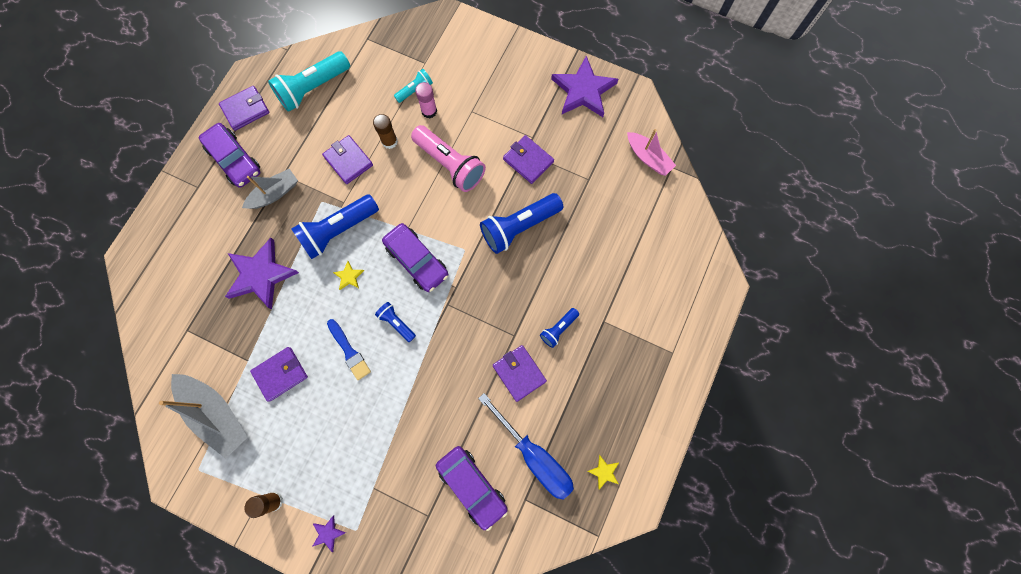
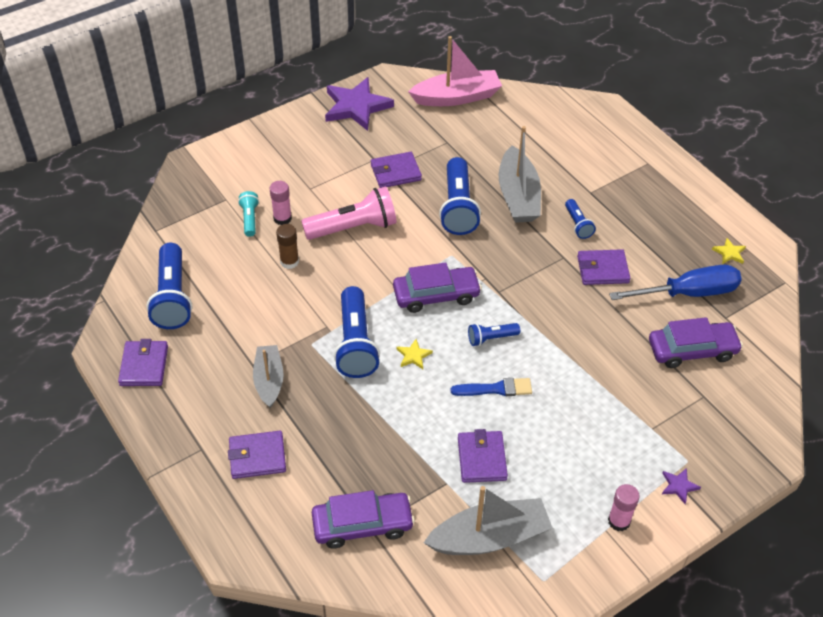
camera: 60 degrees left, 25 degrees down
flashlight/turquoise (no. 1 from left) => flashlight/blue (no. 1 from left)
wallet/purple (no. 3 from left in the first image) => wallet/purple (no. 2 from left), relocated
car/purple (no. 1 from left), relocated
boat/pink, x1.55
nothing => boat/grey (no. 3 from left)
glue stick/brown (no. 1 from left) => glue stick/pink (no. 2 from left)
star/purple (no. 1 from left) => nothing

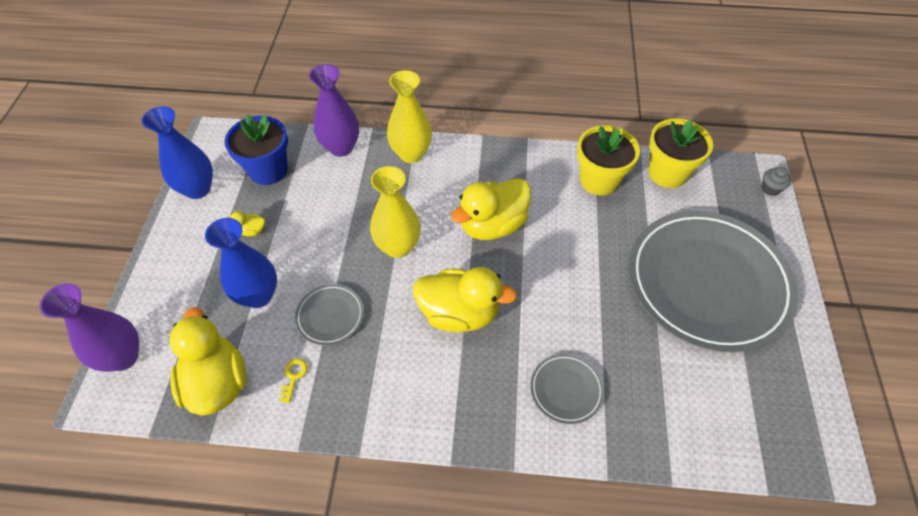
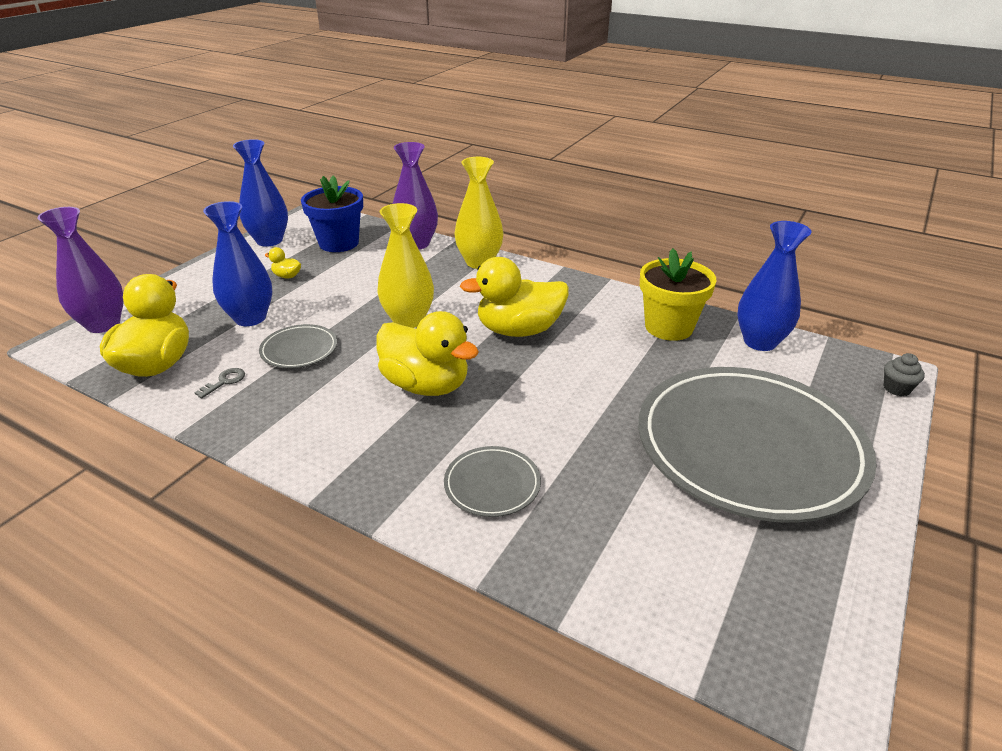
camera: 25 degrees right, 20 degrees down
key/yellow => key/grey
flower pot/yellow (no. 2 from left) => vase/blue (no. 3 from left)

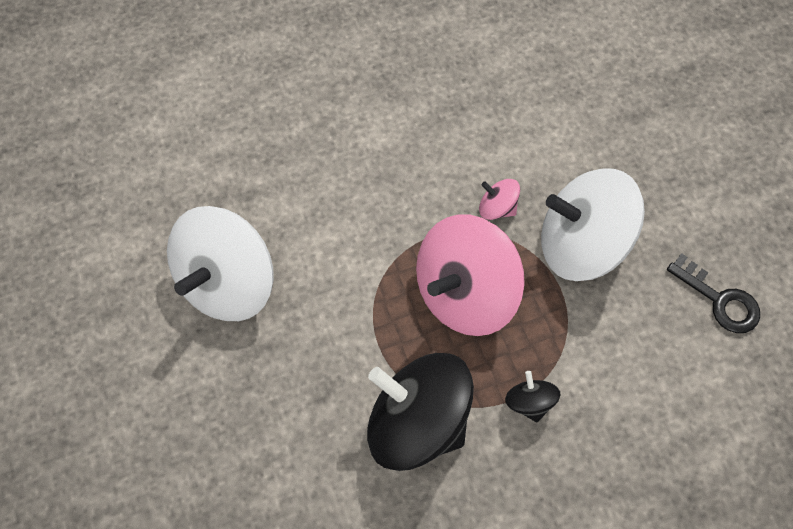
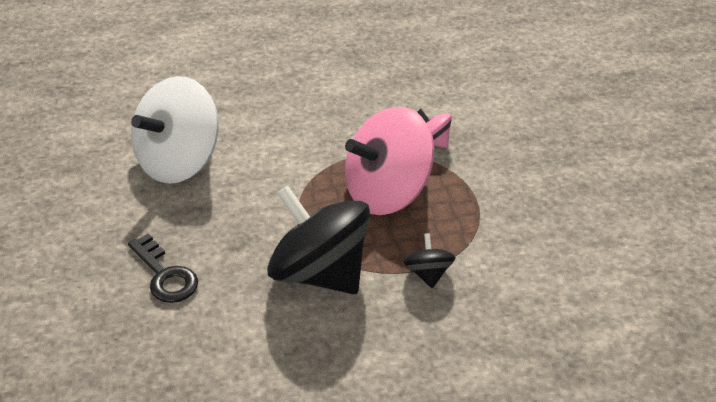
camera: 10 degrees right, 25 degrees down
key/black, relocated
spinning top/white (no. 2 from left) => nothing

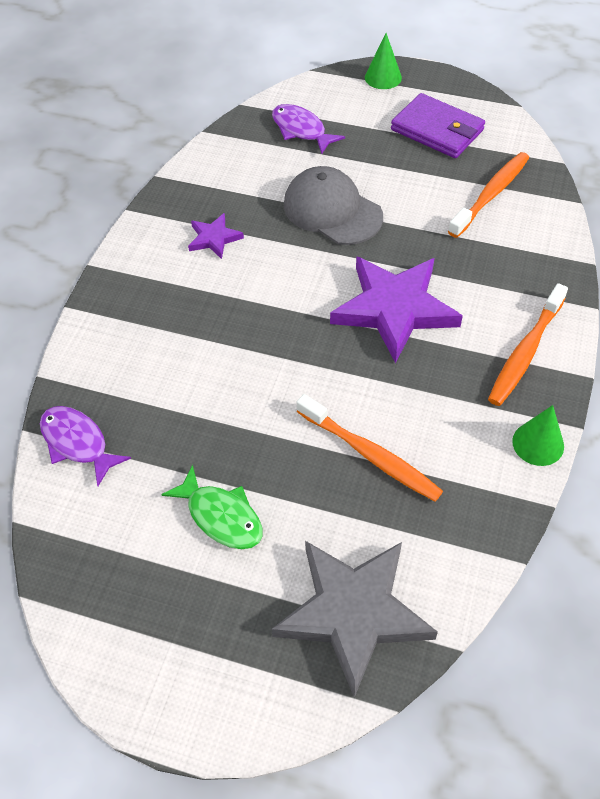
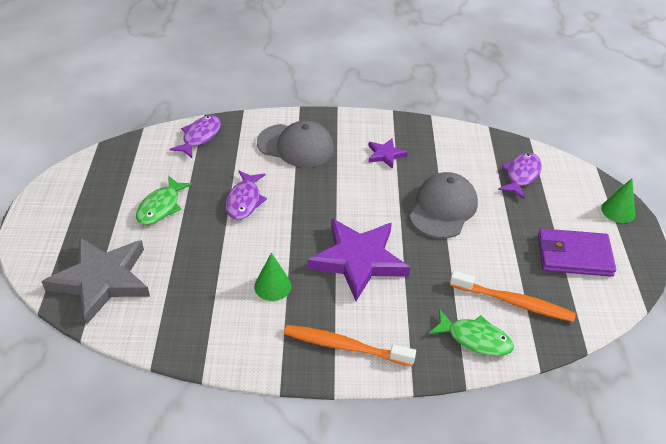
camera: 70 degrees right, 10 degrees down
nothing => fish/purple (no. 2 from left)
cone/green (no. 2 from left in the first image) => cone/green (no. 1 from left), relocated
nothing => cap/grey (no. 1 from left)
nothing => fish/green (no. 2 from left)
wallet/purple, 75 degrees clockwise
toothbrush/orange (no. 1 from left) => nothing

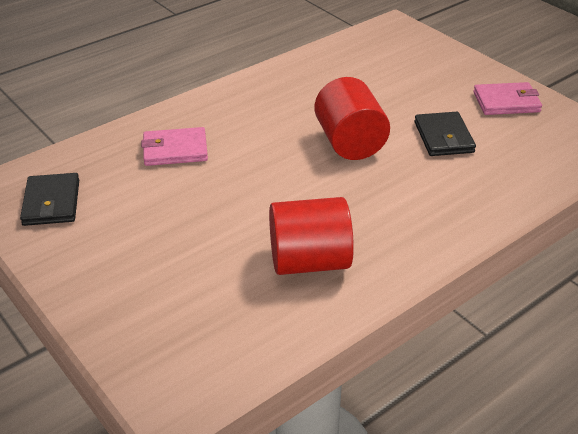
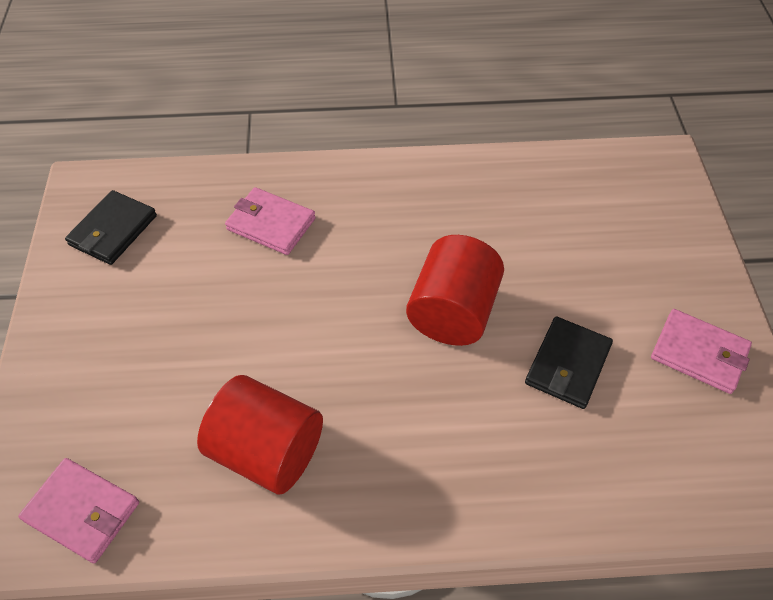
camera: 35 degrees right, 15 degrees up
nothing => wallet/pink (no. 1 from left)

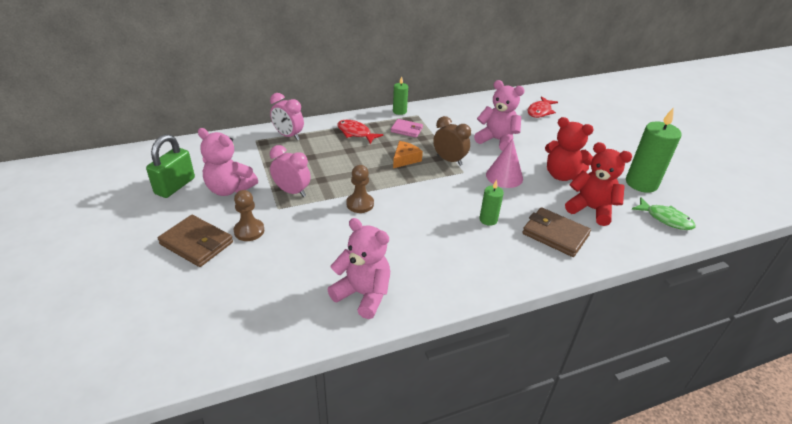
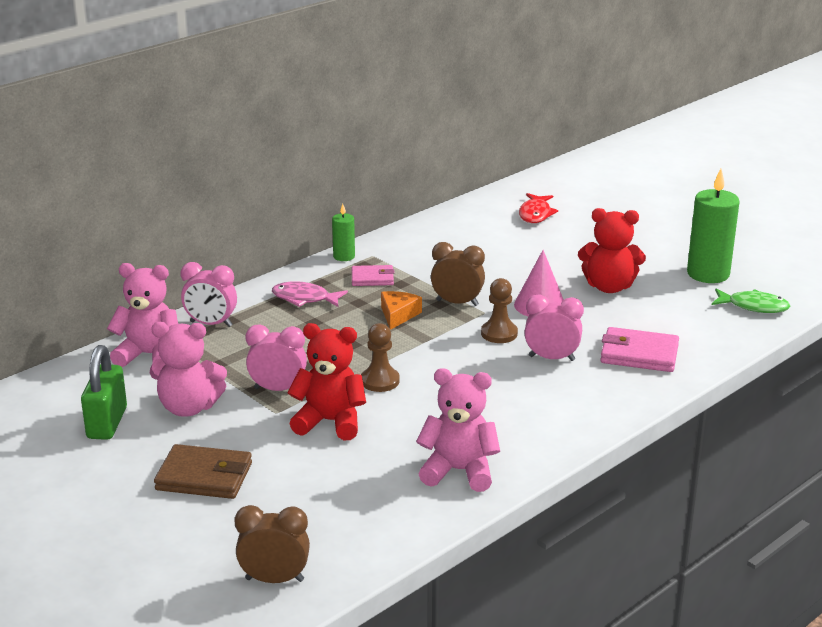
camera: 20 degrees left, 10 degrees down
teddy bear/pink (no. 3 from left in the first image) => teddy bear/pink (no. 1 from left), relocated
nothing => clock/brown (no. 1 from left)
fish/red (no. 1 from left) => fish/pink
teddy bear/red (no. 2 from left in the first image) => teddy bear/red (no. 1 from left), relocated
pawn/brown (no. 1 from left in the first image) => pawn/brown (no. 2 from left), relocated
candle/green (no. 2 from left) => clock/pink (no. 3 from left)
wallet/brown (no. 2 from left) => wallet/pink (no. 2 from left)

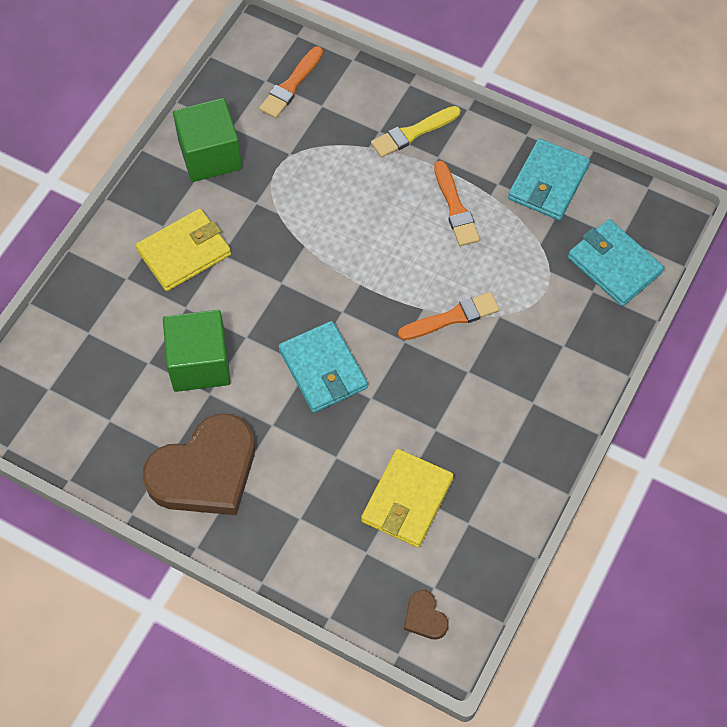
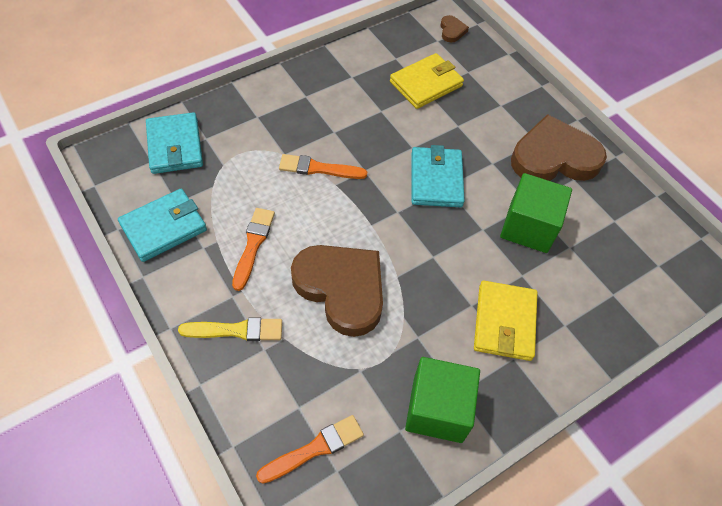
camera: 155 degrees left, 5 degrees down
nothing => heart/brown (no. 1 from left)
wallet/yellow (no. 1 from left in the first image) => wallet/yellow (no. 2 from left), 75 degrees counterclockwise

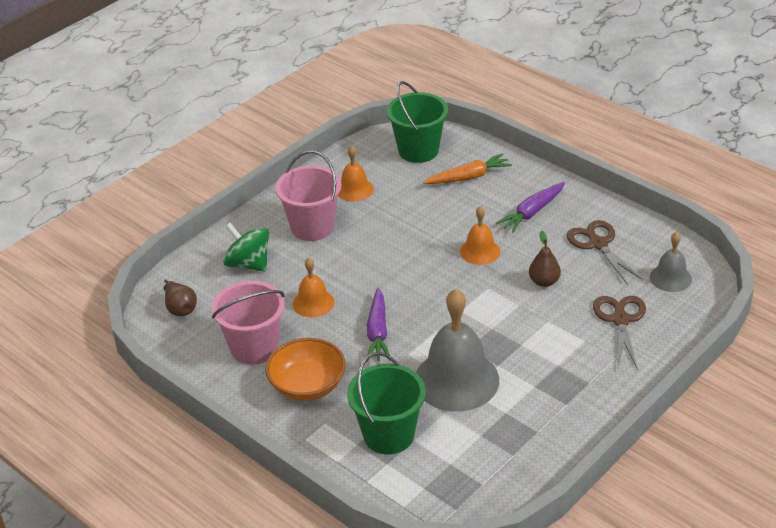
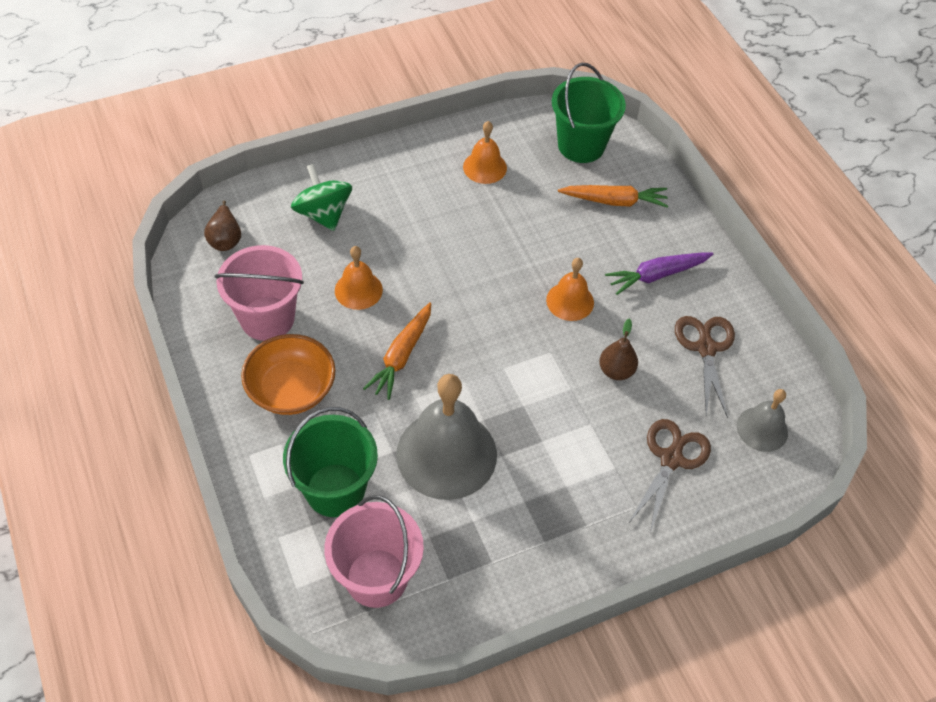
camera: 20 degrees right, 15 degrees up
bucket/pink (no. 2 from left), relocated
carrot/purple (no. 1 from left) => carrot/orange (no. 1 from left)

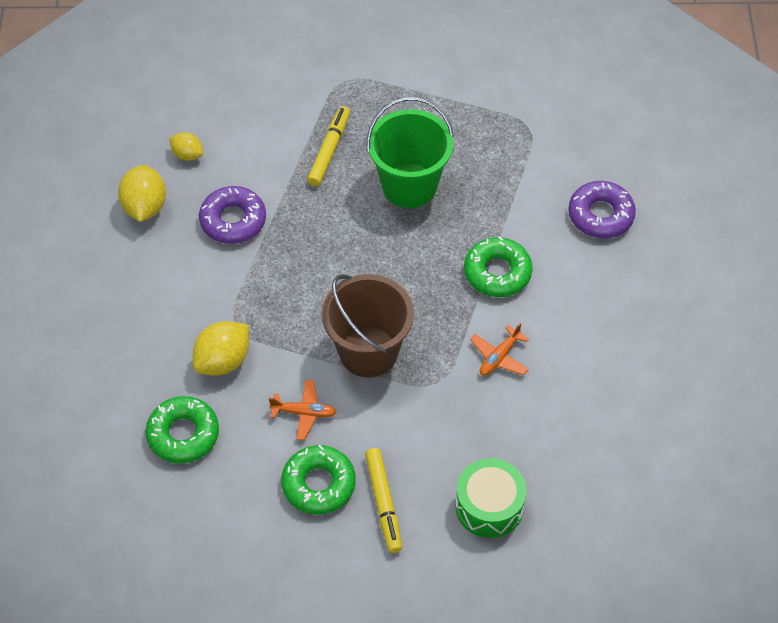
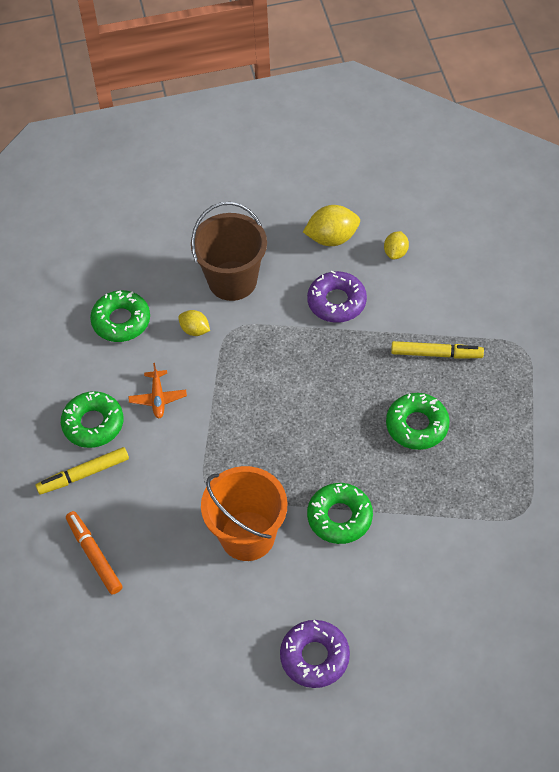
camera: 80 degrees right, 0 degrees up
drum/green => marker/orange
lemon/yellow (no. 3 from left in the first image) => lemon/yellow (no. 1 from left), x0.60
bucket/brown, relocated
plane/orange (no. 2 from left) => bucket/orange
donut/purple (no. 2 from left in the first image) => donut/purple (no. 1 from left), relocated
bucket/green => donut/green (no. 4 from left)

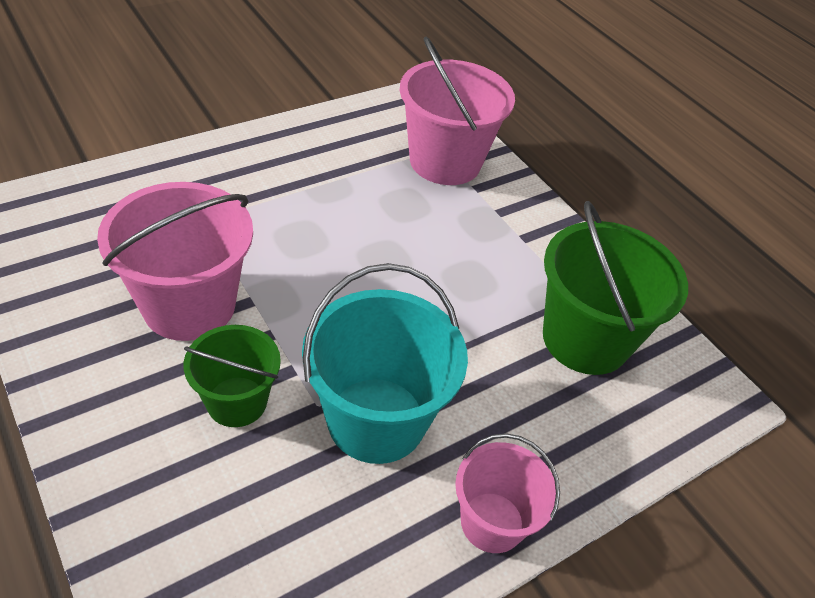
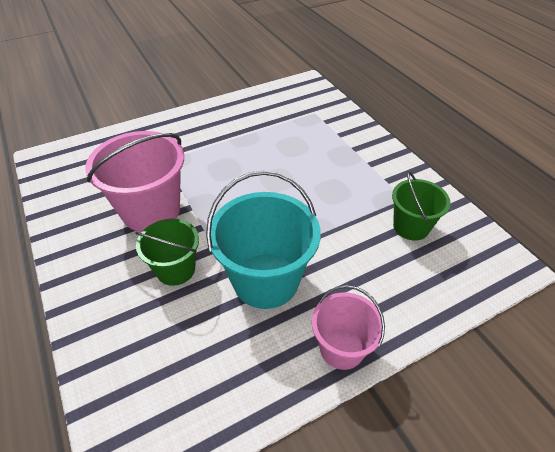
camera: 10 degrees right, 0 degrees up
bucket/green (no. 2 from left), x0.60
bucket/pink (no. 2 from left) => nothing

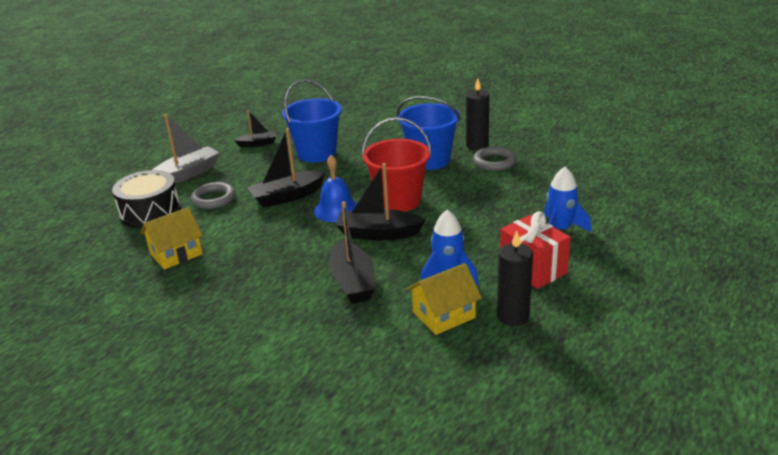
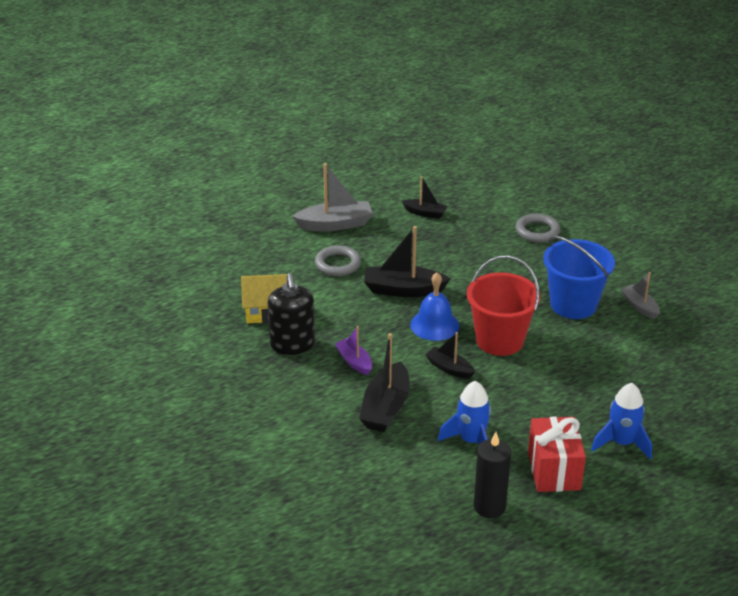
camera: 30 degrees right, 5 degrees up
nothing => soap dispenser/black
nothing => boat/purple
boat/black (no. 4 from left), x0.59
ring/grey (no. 2 from left), relocated
candle/black (no. 1 from left) => boat/grey (no. 2 from left)
drum/black => nothing
bucket/blue (no. 1 from left) => nothing
house/yellow (no. 2 from left) => nothing

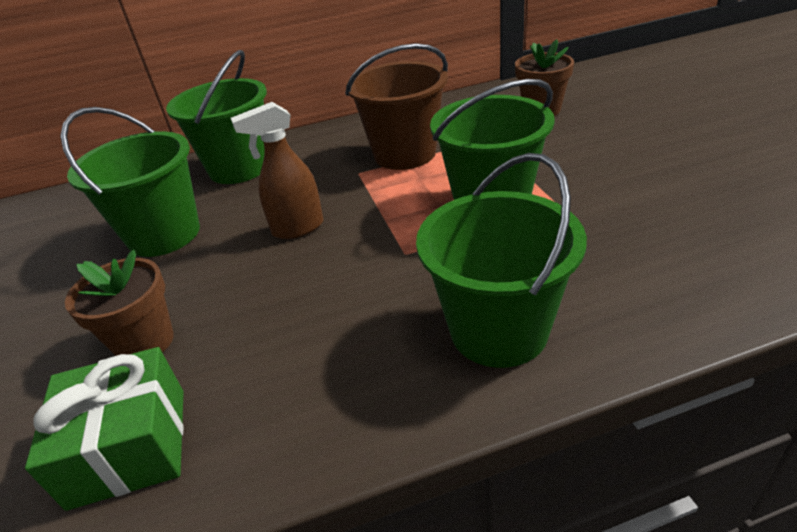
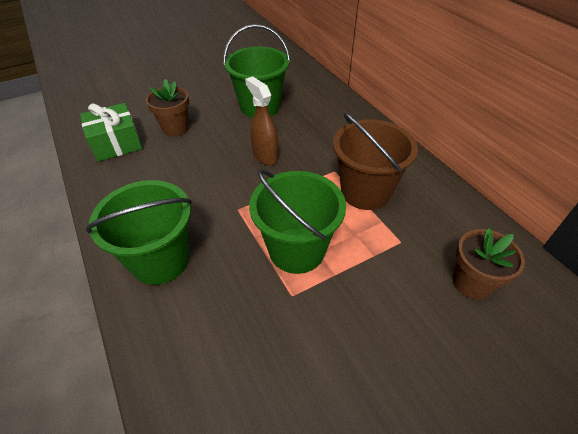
camera: 75 degrees right, 10 degrees up
bucket/green (no. 2 from left) => nothing

